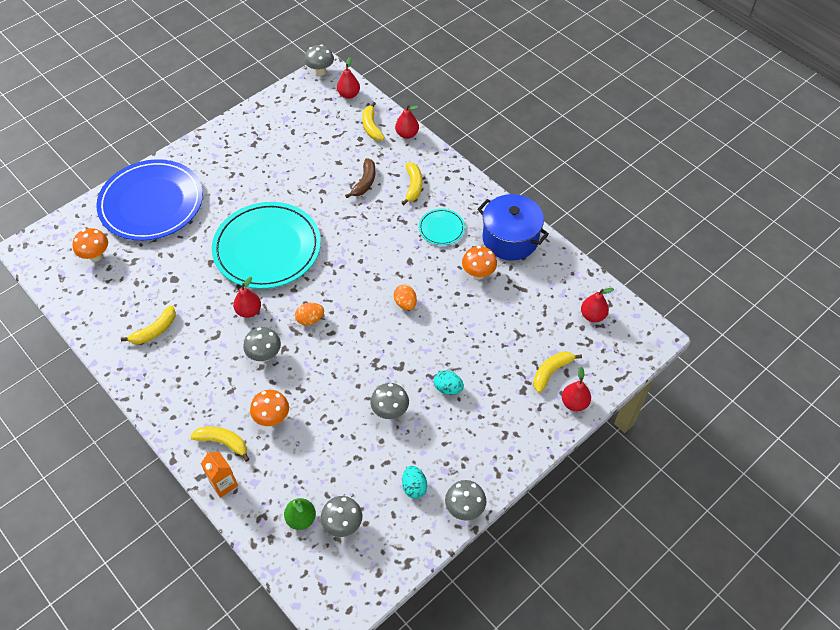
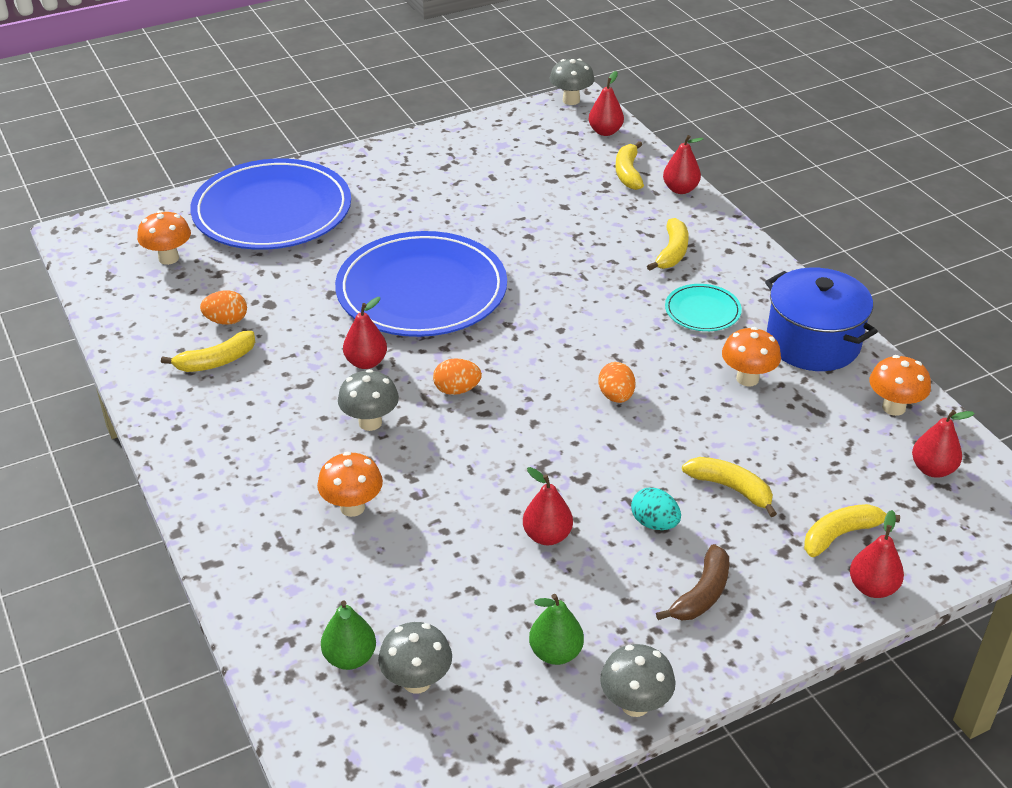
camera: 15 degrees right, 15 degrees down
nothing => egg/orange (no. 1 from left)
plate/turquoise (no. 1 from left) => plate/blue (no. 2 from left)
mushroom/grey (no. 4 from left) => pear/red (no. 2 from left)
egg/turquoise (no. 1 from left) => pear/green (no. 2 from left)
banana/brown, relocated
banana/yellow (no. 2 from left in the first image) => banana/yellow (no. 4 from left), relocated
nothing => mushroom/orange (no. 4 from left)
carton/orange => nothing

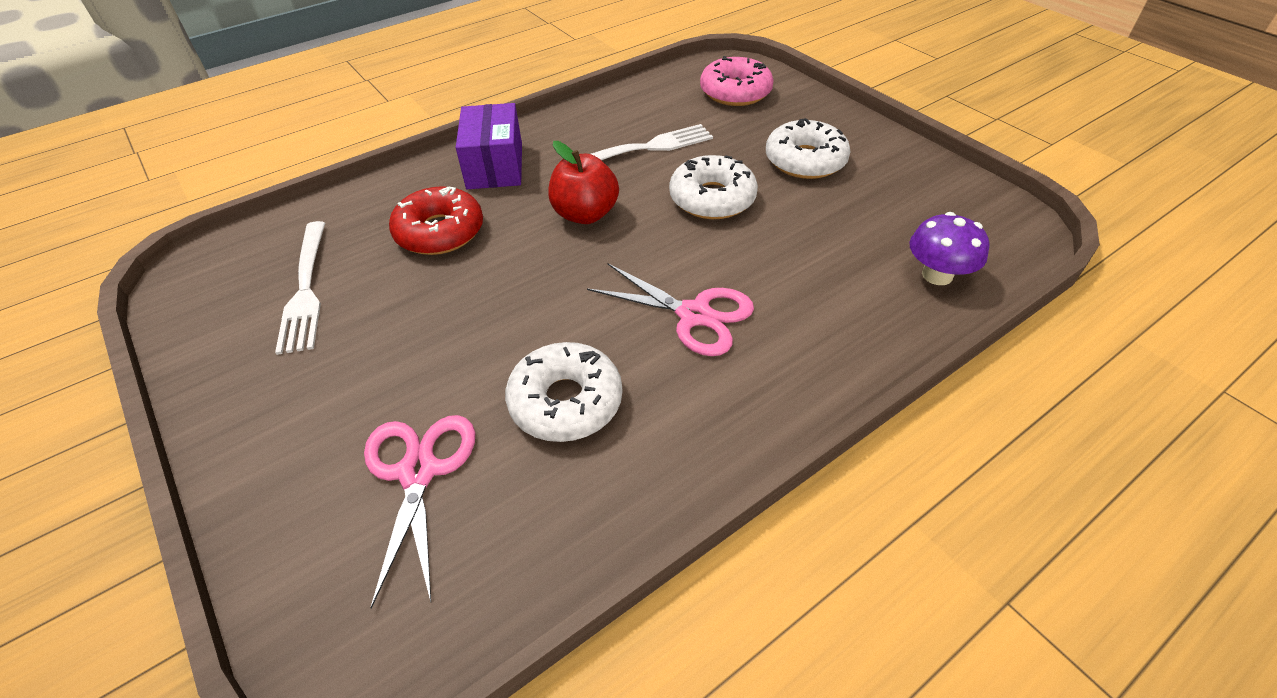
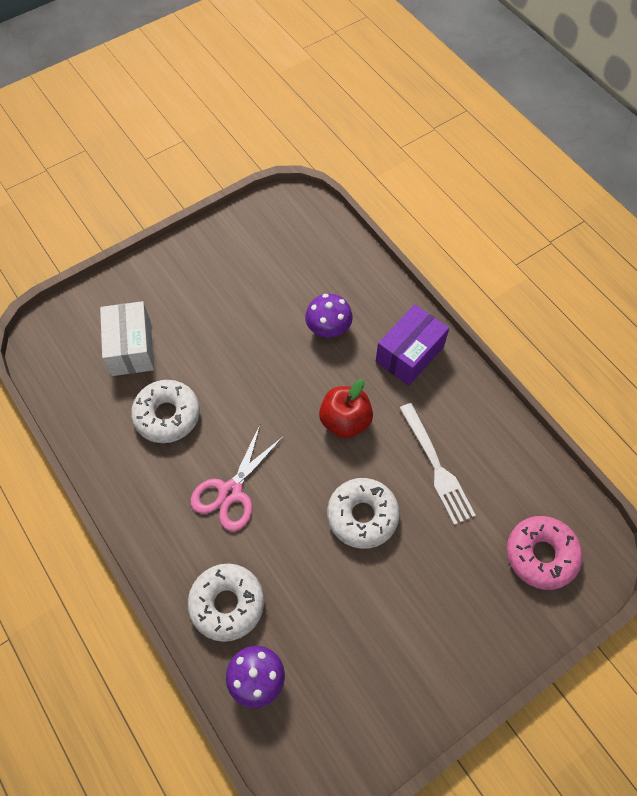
camera: 90 degrees right, 15 degrees up
scissors/pink (no. 1 from left) => box/white
donut/white (no. 3 from left in the first image) => donut/white (no. 2 from left), relocated
donut/red => mushroom/purple (no. 2 from left)
box/purple, 45 degrees counterclockwise
fork/white (no. 1 from left) => nothing

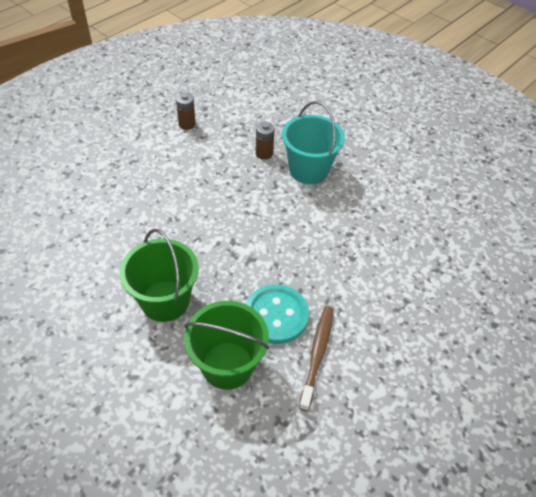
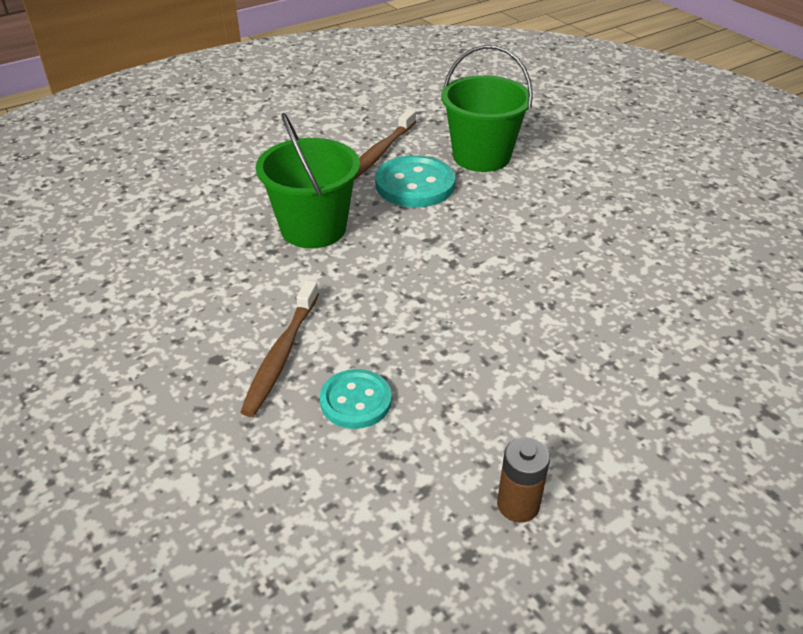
camera: 165 degrees left, 10 degrees down
bucket/turquoise => toothbrush/brown (no. 1 from left)
bucket/green (no. 1 from left), relocated
battery/brown (no. 2 from left) => button/turquoise (no. 1 from left)

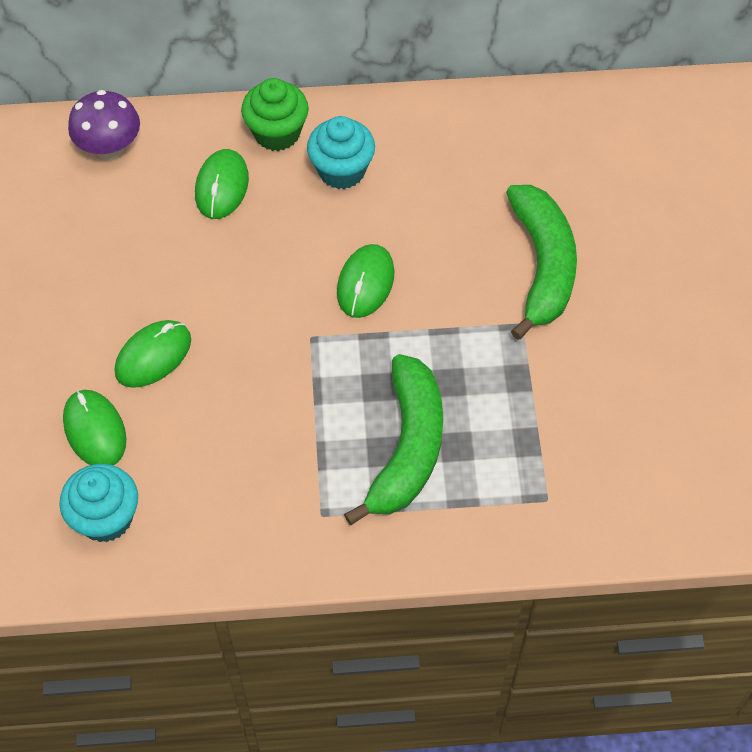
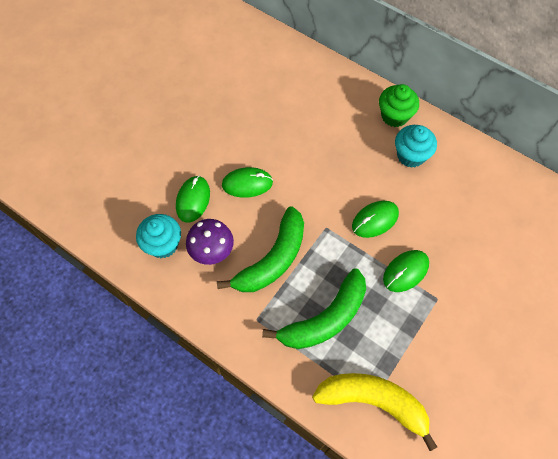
camera: 40 degrees right, 5 degrees up
mushroom/purple, relocated
banana/green (no. 2 from left in the first image) => banana/green (no. 1 from left), relocated
nothing => banana/yellow
mouse/green (no. 3 from left in the first image) => mouse/green (no. 4 from left), relocated

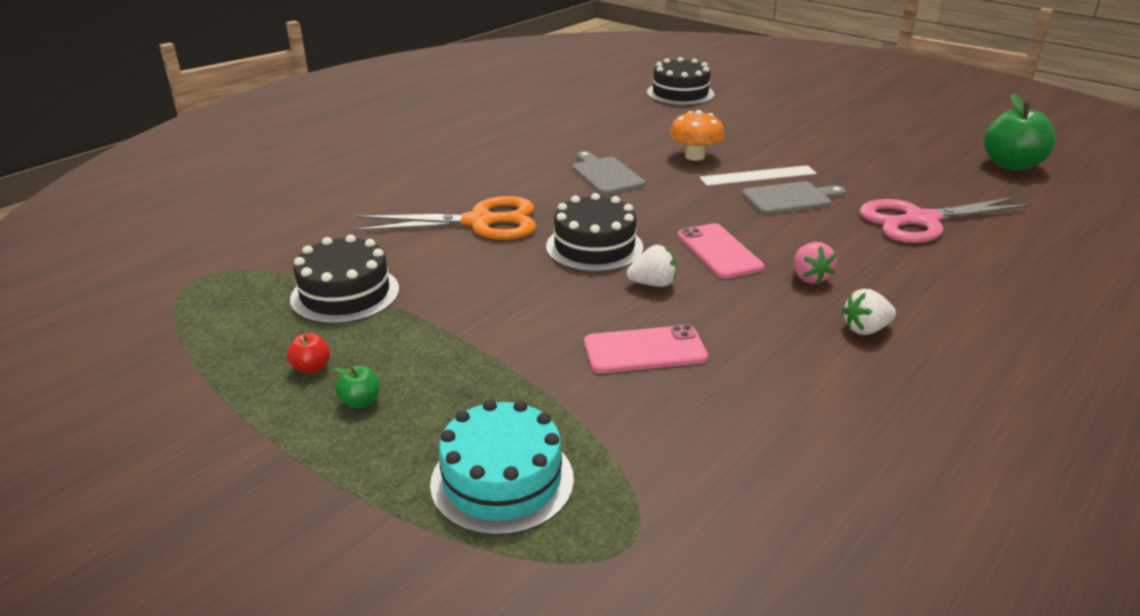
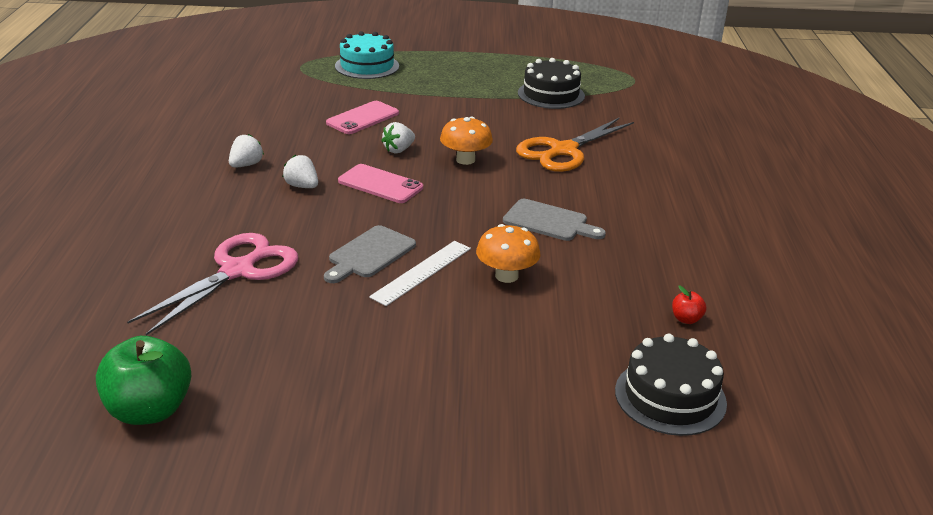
camera: 140 degrees right, 0 degrees up
strawberry/pink => strawberry/white (no. 2 from left)
cake/black (no. 2 from left) => mushroom/orange (no. 1 from left)
apple/red, relocated
apple/green (no. 1 from left) => nothing

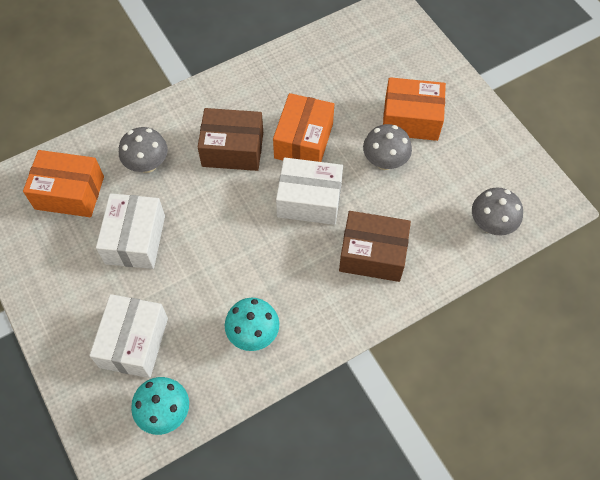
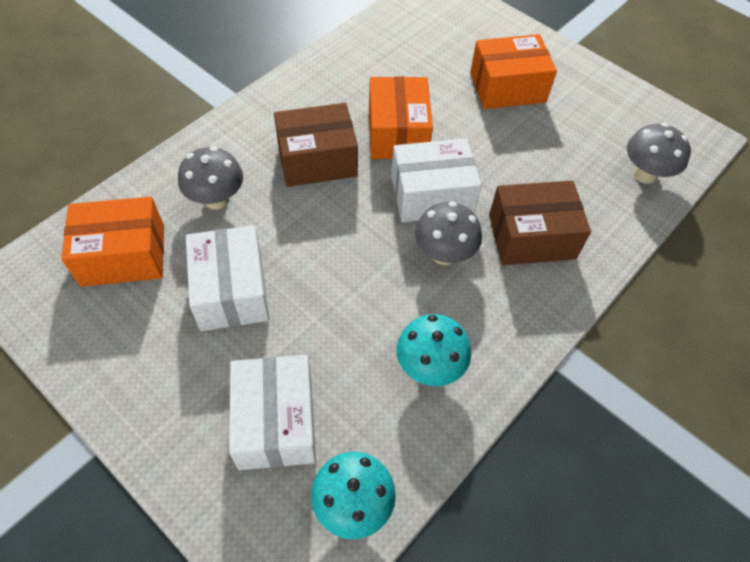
camera: 20 degrees left, 5 degrees down
mushroom/grey (no. 2 from left), relocated

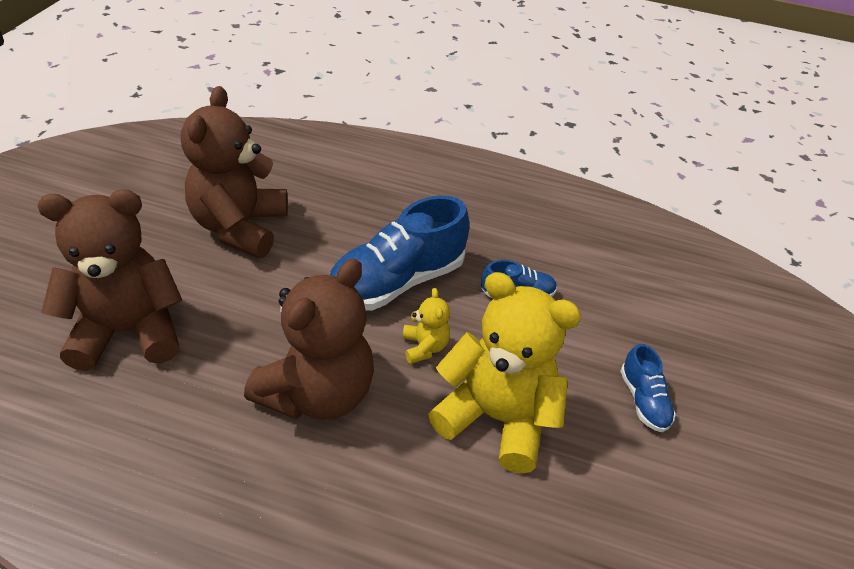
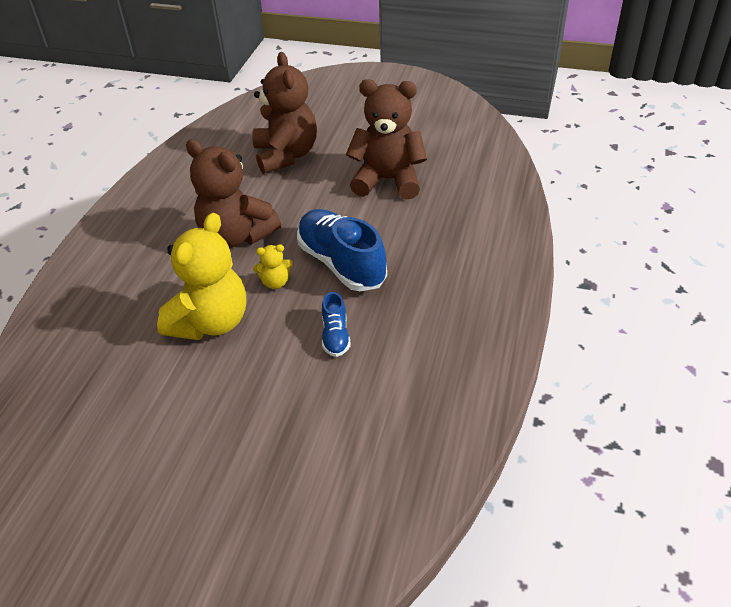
camera: 95 degrees right, 0 degrees up
shoe/blue (no. 3 from left) => nothing

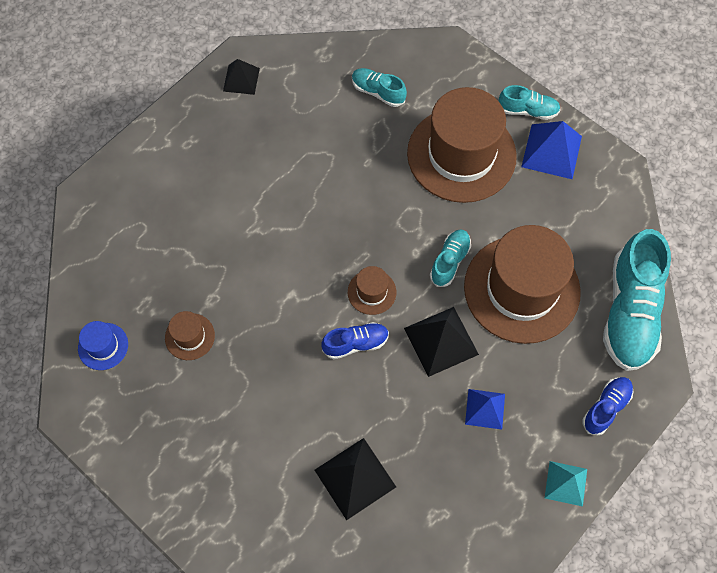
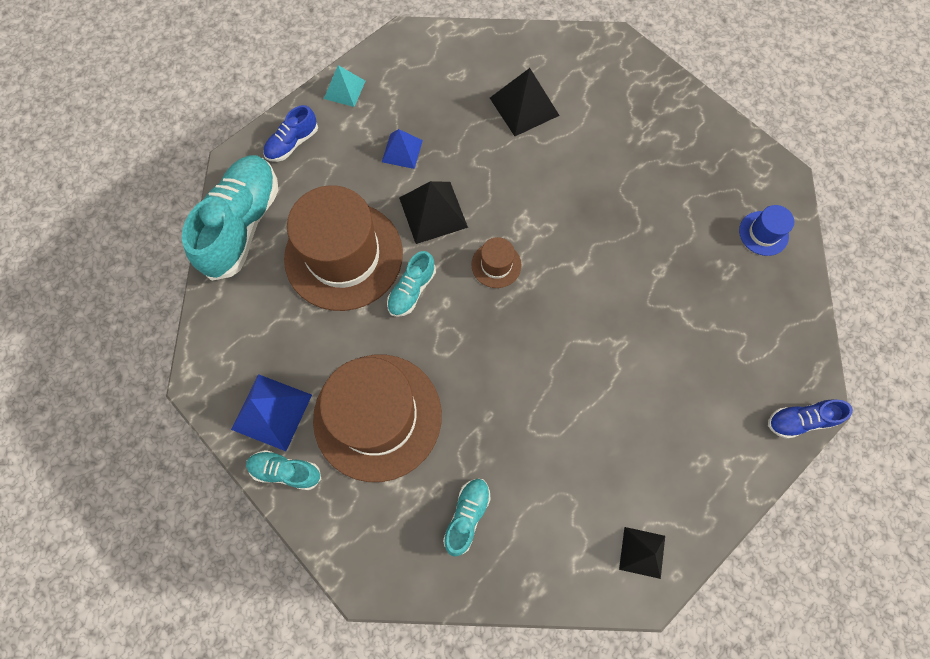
camera: 175 degrees left, 5 degrees up
shoe/turquoise (no. 1 from left in the first image) => shoe/turquoise (no. 4 from left), 105 degrees counterclockwise
shoe/blue (no. 1 from left in the first image) => shoe/blue (no. 2 from left), relocated
hat/brown (no. 1 from left) => nothing

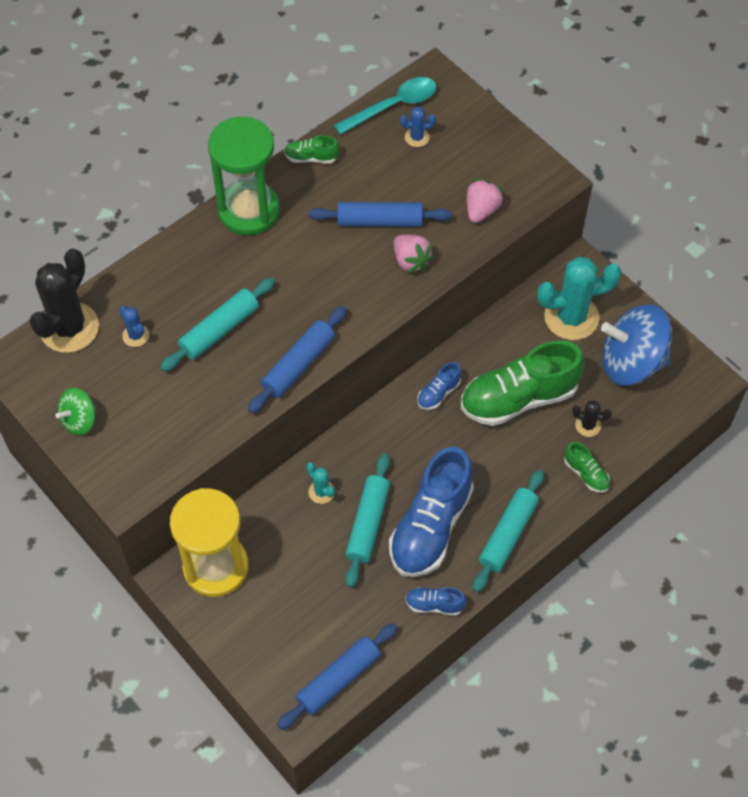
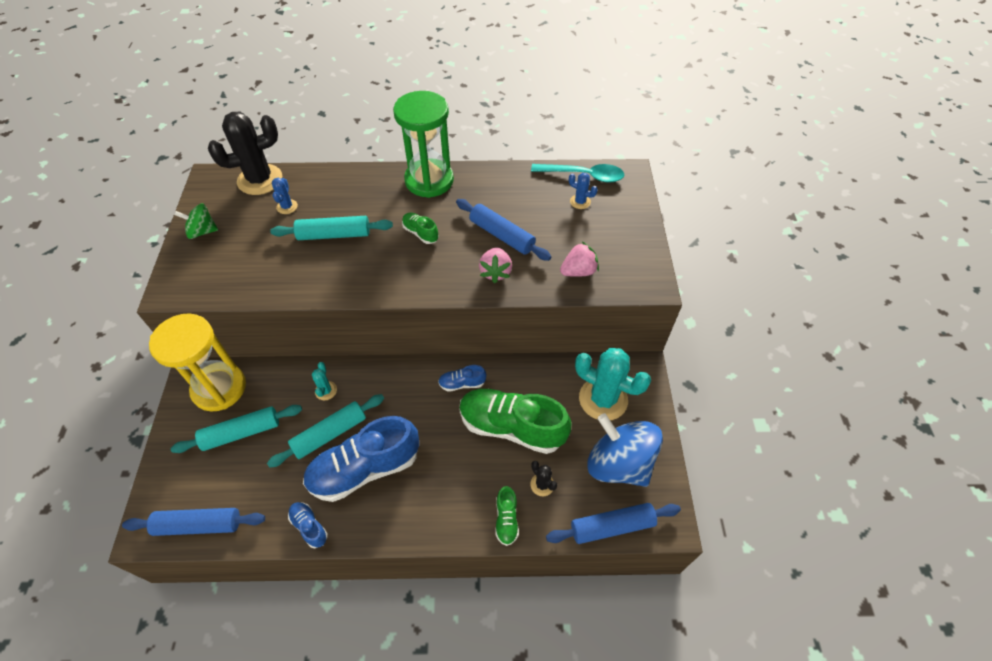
camera: 40 degrees right, 5 degrees down
rolling pin/turquoise (no. 3 from left in the first image) => rolling pin/turquoise (no. 1 from left), relocated
shoe/green (no. 1 from left), relocated
rolling pin/blue (no. 1 from left in the first image) => rolling pin/blue (no. 3 from left), relocated

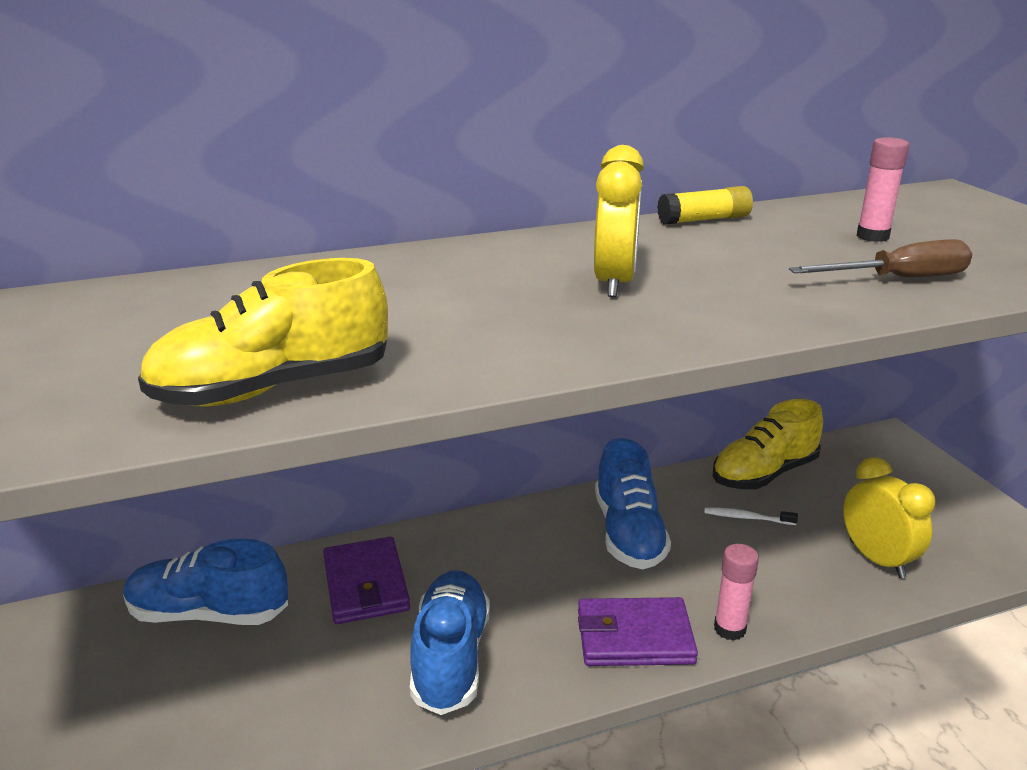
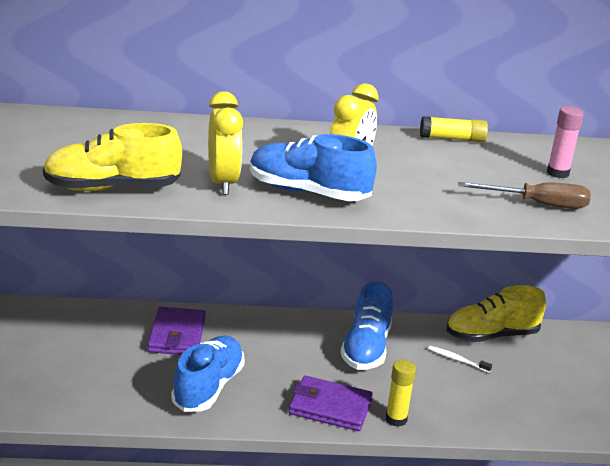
camera: 15 degrees right, 0 degrees up
clock/yellow (no. 2 from left in the first image) => clock/yellow (no. 1 from left), relocated
shoe/blue (no. 1 from left in the first image) => shoe/blue (no. 2 from left), relocated
glue stick/pink (no. 1 from left) => glue stick/yellow (no. 1 from left)

